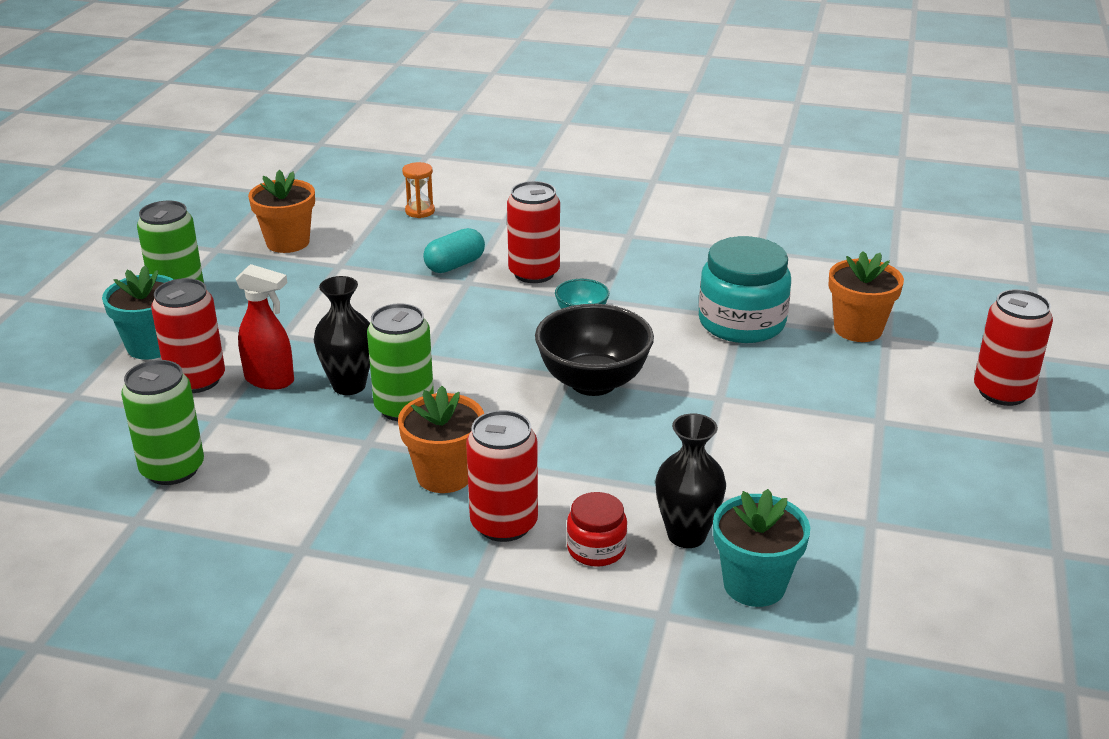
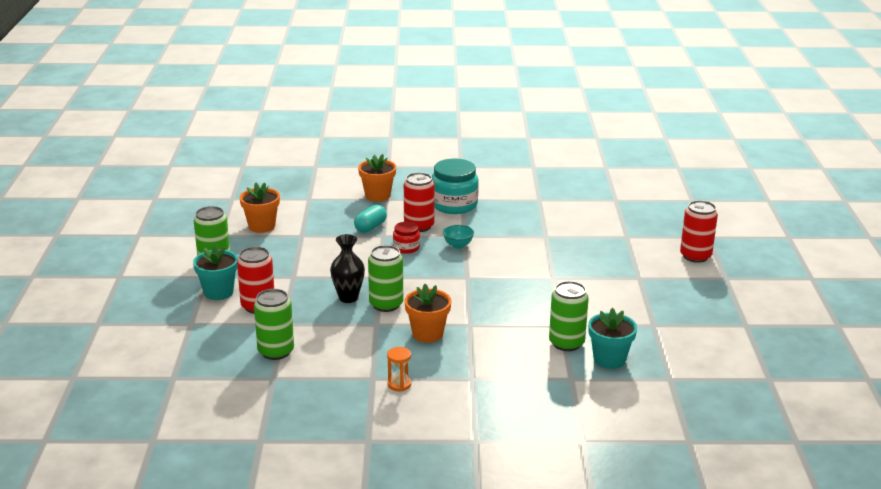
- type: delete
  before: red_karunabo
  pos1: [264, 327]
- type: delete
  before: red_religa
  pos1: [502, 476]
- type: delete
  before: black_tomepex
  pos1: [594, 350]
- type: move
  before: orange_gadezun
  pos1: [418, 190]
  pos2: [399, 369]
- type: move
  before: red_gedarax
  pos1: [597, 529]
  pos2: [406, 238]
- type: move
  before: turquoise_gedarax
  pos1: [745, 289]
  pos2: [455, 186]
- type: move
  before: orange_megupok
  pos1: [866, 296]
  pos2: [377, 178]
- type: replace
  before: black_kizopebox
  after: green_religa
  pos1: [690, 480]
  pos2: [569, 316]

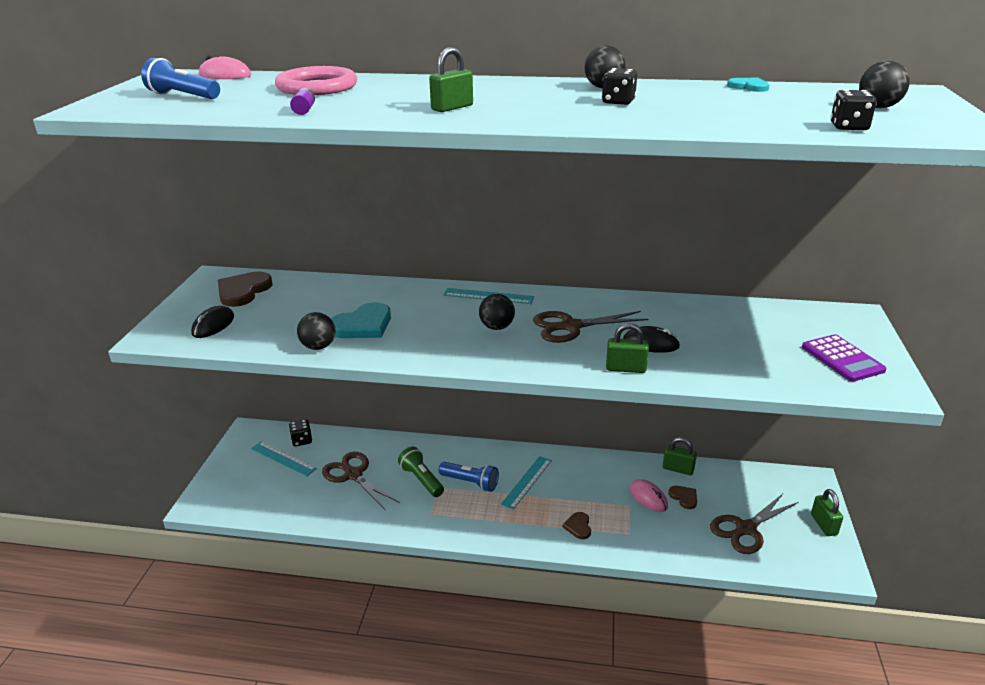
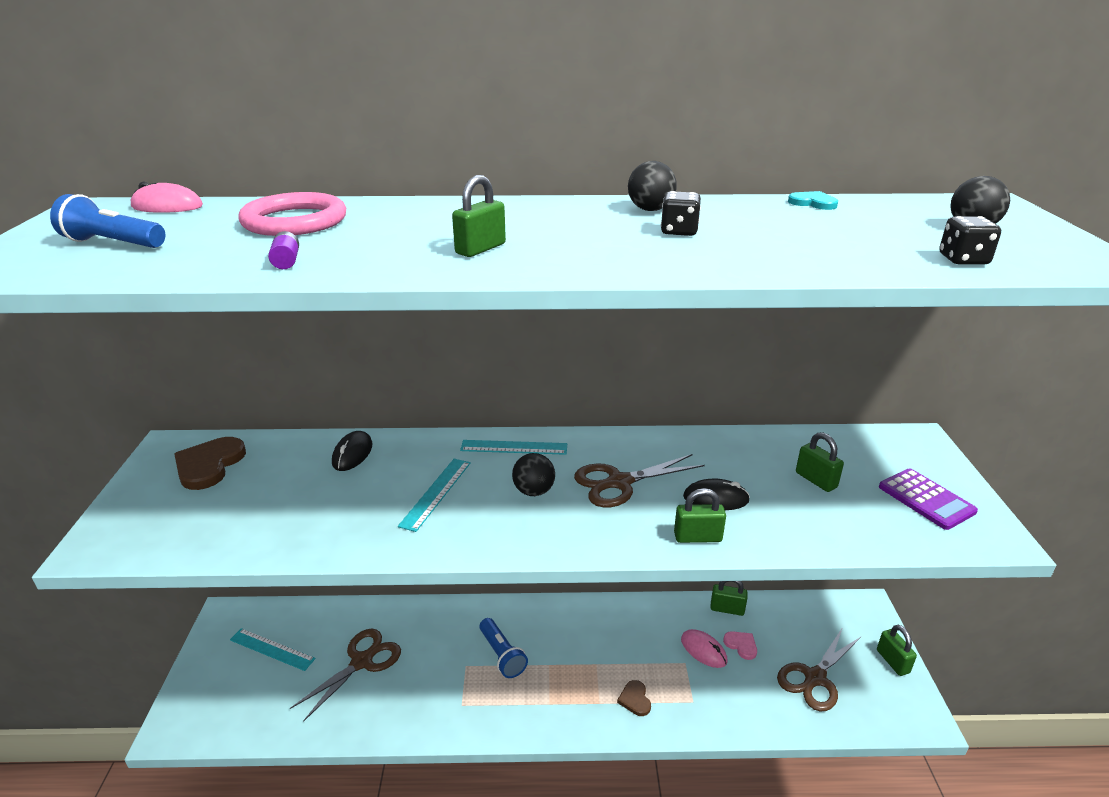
- type: delete
  before: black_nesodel
  pos1: [300, 433]
- type: delete
  before: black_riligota
  pos1: [316, 331]
- type: delete
  before: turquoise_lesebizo
  pos1: [361, 320]
- type: delete
  before: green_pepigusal
  pos1: [421, 472]
- type: insert
  after: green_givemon
  pos2: [820, 462]
- type: move
  before: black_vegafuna
  pos1: [212, 322]
  pos2: [352, 451]
- type: move
  before: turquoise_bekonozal
  pos1: [526, 483]
  pos2: [434, 495]
- type: recolor
  before: brown_lesebizo
  after: pink_lesebizo
  pos1: [682, 497]
  pos2: [740, 645]
- type: rotate
  before: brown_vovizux
  pos1: [361, 481]
  pos2: [345, 675]
  turn: 90
- type: rotate
  before: blue_pepigusal
  pos1: [469, 477]
  pos2: [504, 648]
  turn: 45

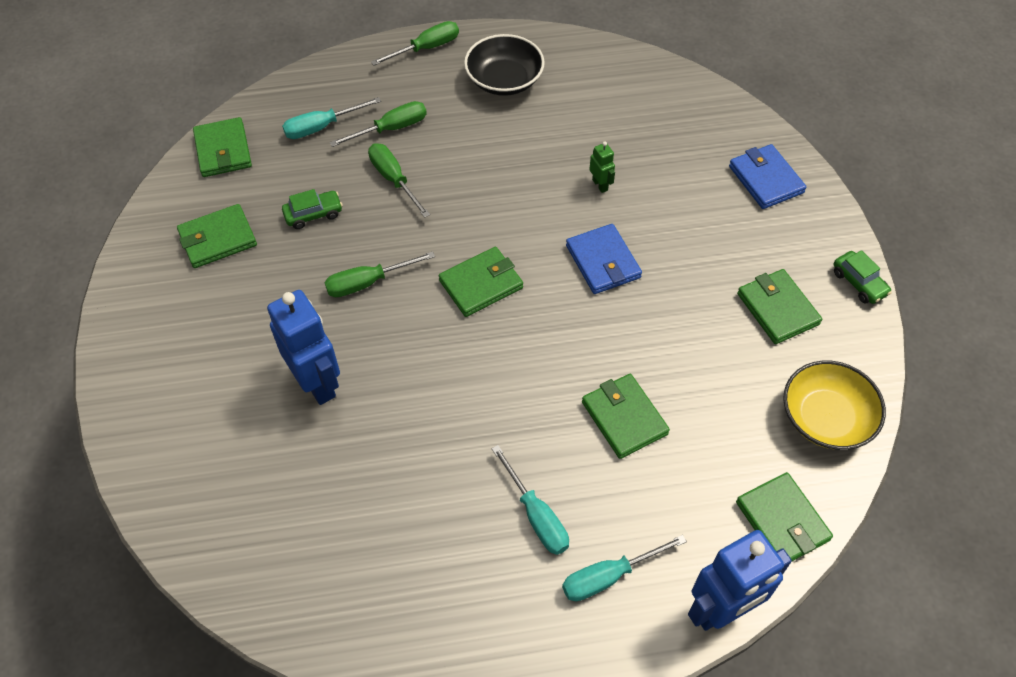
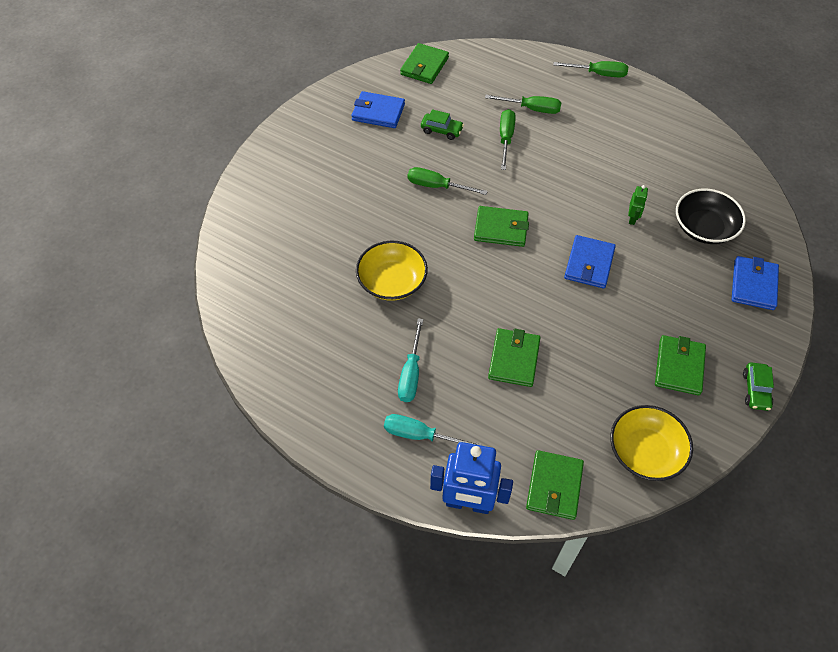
- type: delete
  before: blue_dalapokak
  pos1: [303, 347]
- type: delete
  before: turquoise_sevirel
  pos1: [331, 118]
- type: insert
  after: yellow_tomepex
  pos2: [392, 271]
- type: move
  before: black_tomepex
  pos1: [504, 65]
  pos2: [711, 216]
- type: recolor
  before: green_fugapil
  after: blue_fugapil
  pos1: [217, 236]
  pos2: [378, 109]

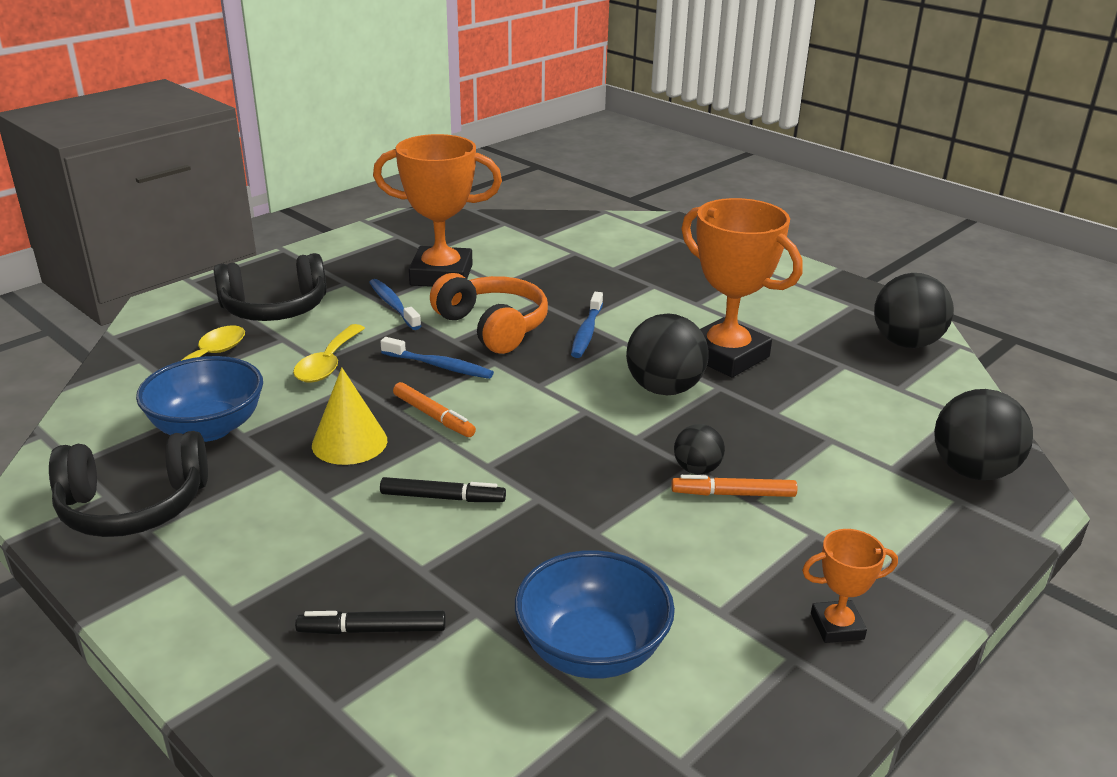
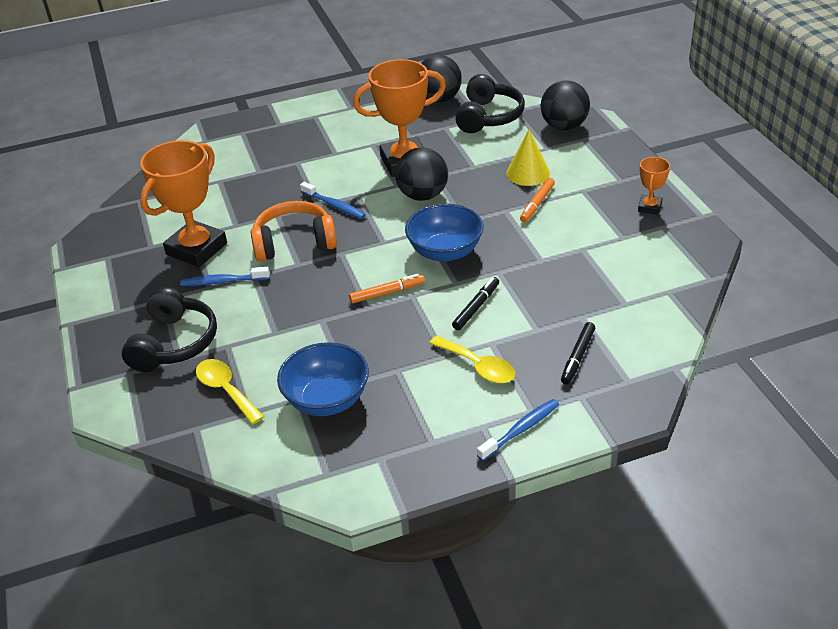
- type: delete
  before: black_riligota
  pos1: [699, 449]
- type: move
  before: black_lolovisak
  pos1: [128, 484]
  pos2: [490, 103]
- type: move
  before: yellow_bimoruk
  pos1: [329, 353]
  pos2: [472, 359]
- type: move
  before: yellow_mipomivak
  pos1: [349, 416]
  pos2: [528, 158]
- type: move
  before: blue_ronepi
  pos1: [437, 358]
  pos2: [518, 430]
- type: move
  before: blue_tomepex
  pos1: [595, 614]
  pos2: [444, 233]

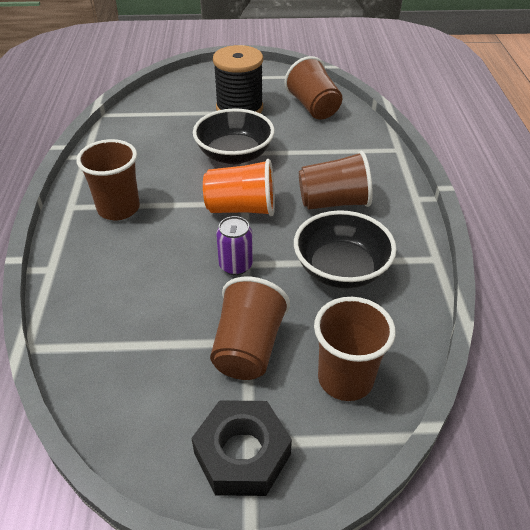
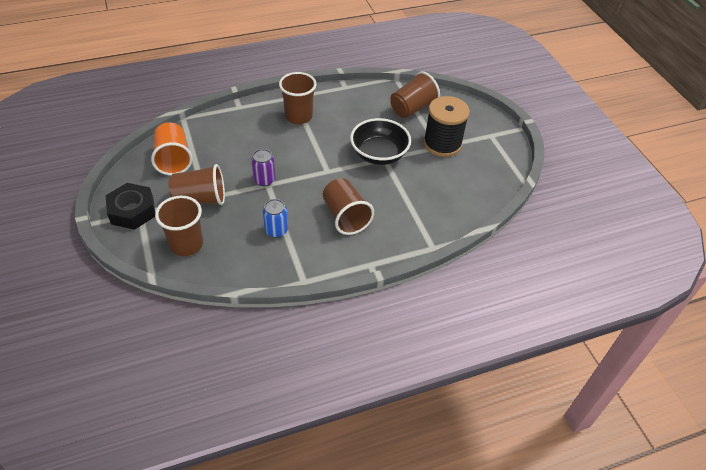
- type: move
  before: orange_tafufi
  pos1: [239, 187]
  pos2: [172, 148]
- type: move
  before: brown_tafufi
  pos1: [313, 87]
  pos2: [415, 94]
- type: replace
  before: black_tomepex
  after: blue_religa
  pos1: [345, 249]
  pos2: [275, 218]

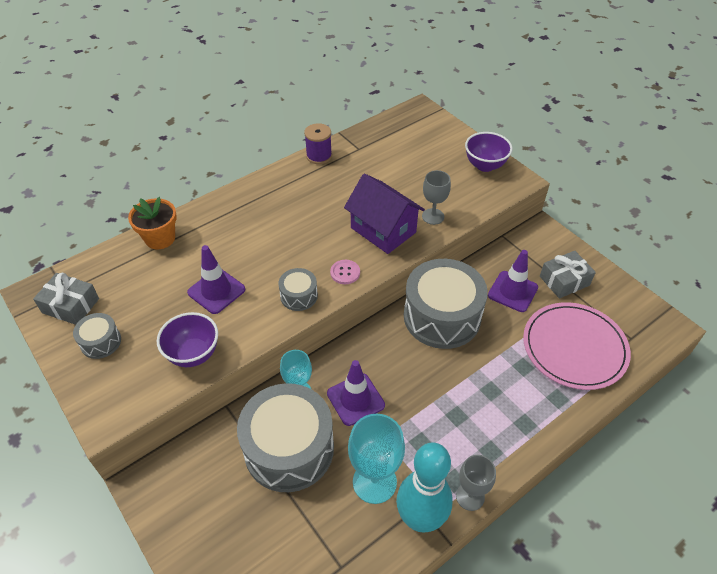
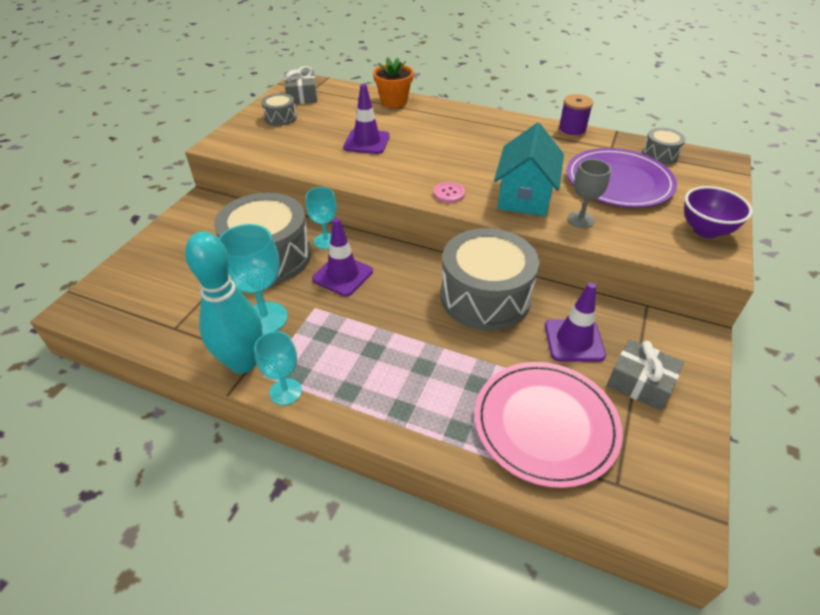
- type: delete
  before: purple_tomepex
  pos1: [187, 339]
- type: insert
  after: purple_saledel
  pos2: [621, 178]
- type: move
  before: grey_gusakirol
  pos1: [298, 289]
  pos2: [664, 146]
- type: recolor
  before: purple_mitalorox
  after: turquoise_mitalorox
  pos1: [384, 214]
  pos2: [529, 169]
- type: recolor
  before: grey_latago
  after: turquoise_latago
  pos1: [476, 483]
  pos2: [278, 368]

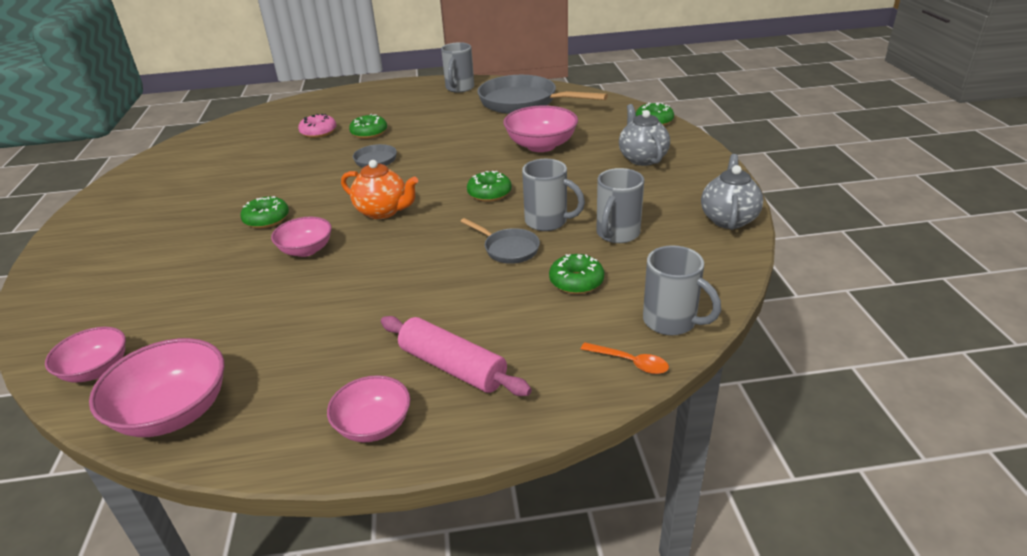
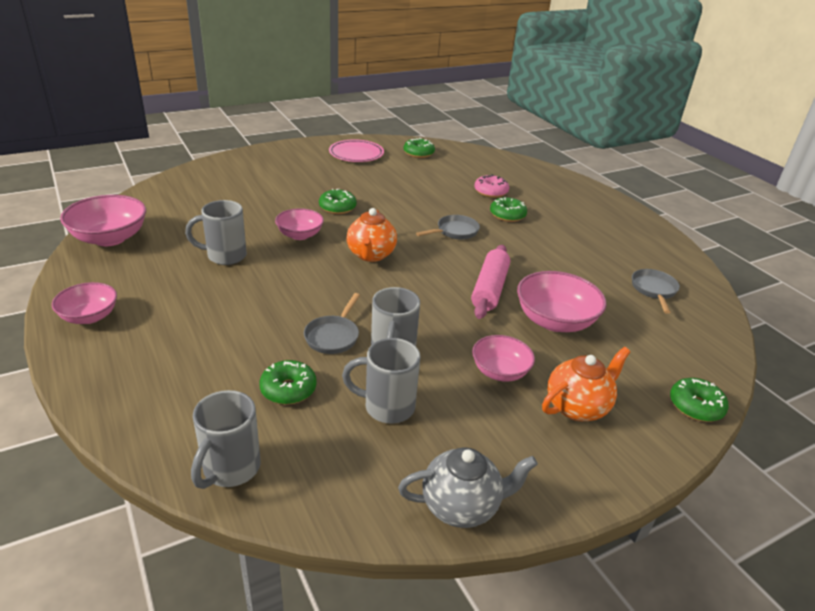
- type: delete
  before: orange_bimoruk
  pos1: [625, 358]
- type: insert
  after: pink_saledel
  pos2: [356, 150]
- type: move
  before: pink_tomepex
  pos1: [85, 355]
  pos2: [503, 358]
- type: move
  before: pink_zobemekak
  pos1: [456, 356]
  pos2: [490, 282]
- type: move
  before: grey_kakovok
  pos1: [457, 67]
  pos2: [216, 232]
- type: move
  before: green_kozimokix
  pos1: [489, 186]
  pos2: [419, 148]
- type: recolor
  before: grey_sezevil
  after: orange_sezevil
  pos1: [644, 135]
  pos2: [586, 384]
- type: resize
  before: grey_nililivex
  pos1: [542, 94]
  pos2: [656, 291]
  scale: 0.48

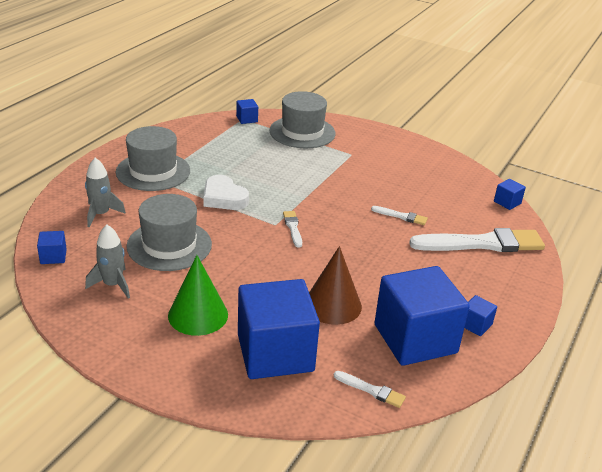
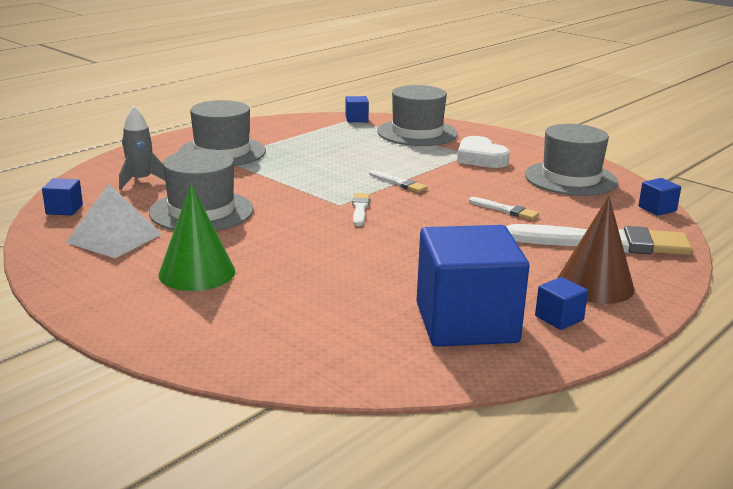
- type: delete
  before: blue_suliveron
  pos1: [279, 329]
- type: insert
  after: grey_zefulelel
  pos2: [571, 160]
- type: move
  before: white_lesebizo
  pos1: [226, 192]
  pos2: [483, 152]
- type: move
  before: brown_mipomivak
  pos1: [335, 285]
  pos2: [595, 250]
- type: move
  before: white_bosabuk
  pos1: [370, 389]
  pos2: [399, 181]
- type: replace
  before: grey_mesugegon
  after: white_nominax
  pos1: [107, 261]
  pos2: [114, 220]

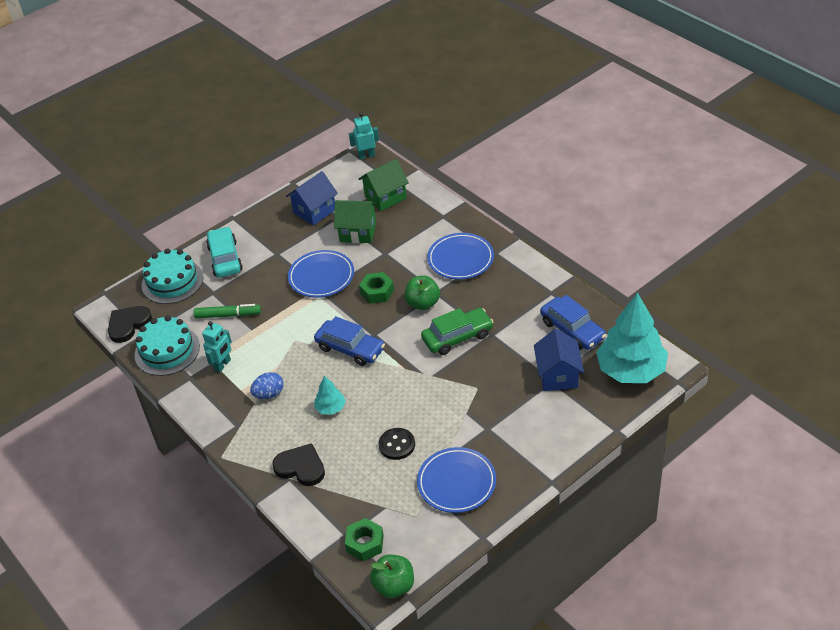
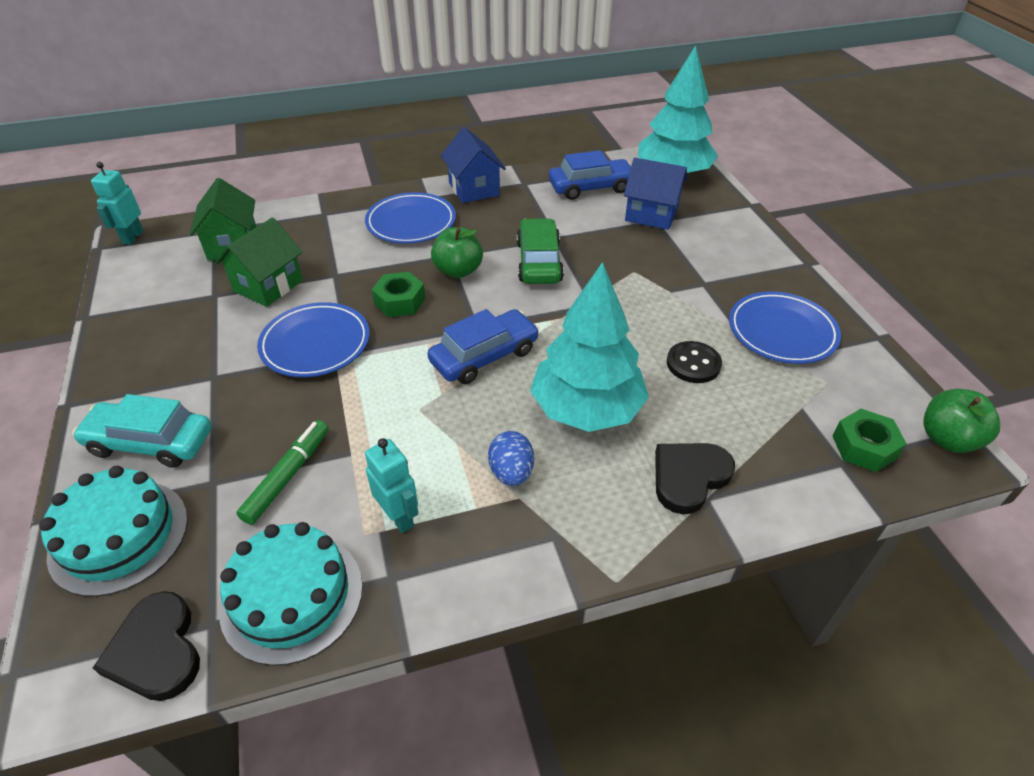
- type: move
  before: blue_mitalorox
  pos1: [312, 198]
  pos2: [473, 165]
- type: resize
  before: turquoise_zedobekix
  pos1: [330, 395]
  pos2: [589, 347]
  scale: 2.23

